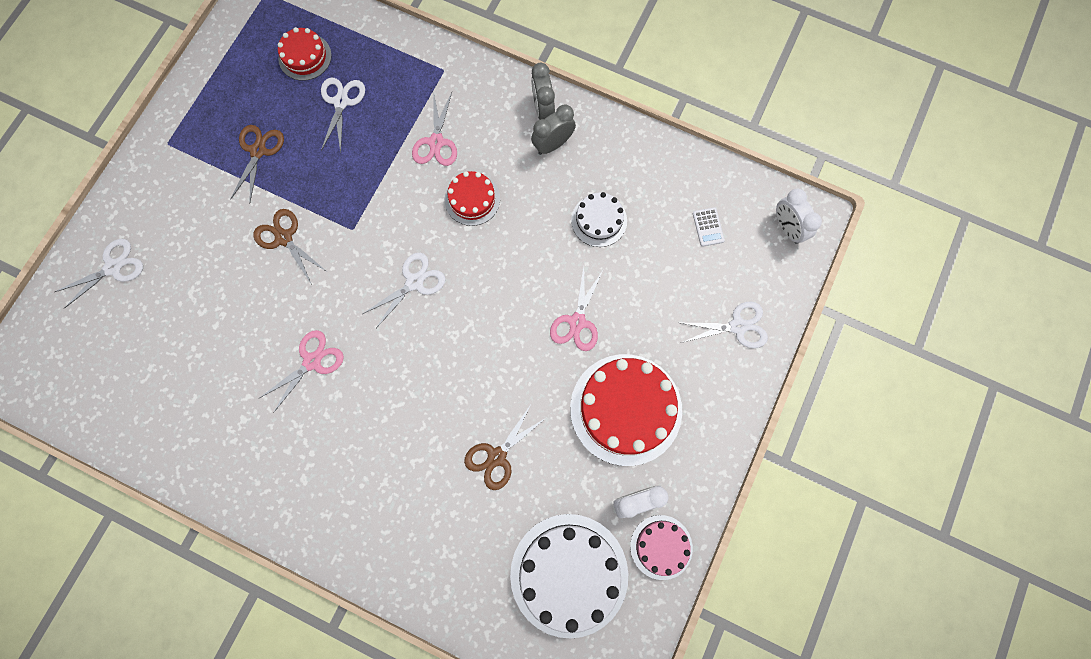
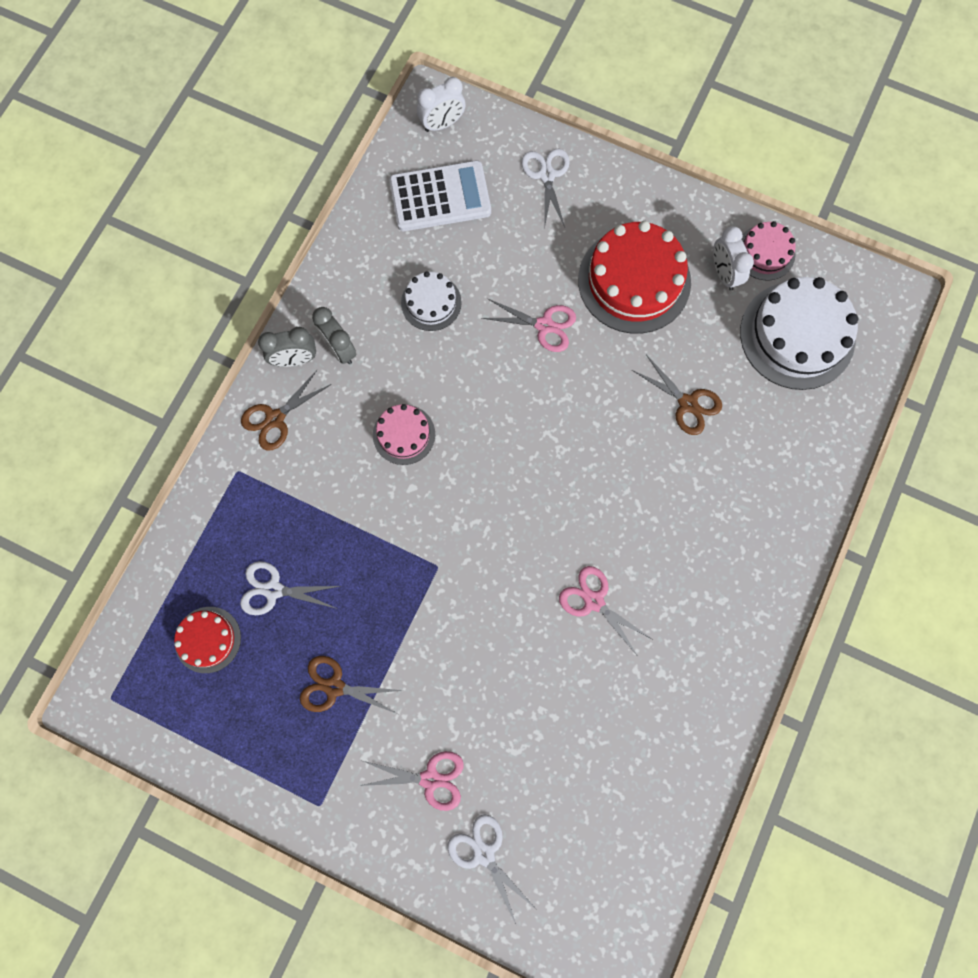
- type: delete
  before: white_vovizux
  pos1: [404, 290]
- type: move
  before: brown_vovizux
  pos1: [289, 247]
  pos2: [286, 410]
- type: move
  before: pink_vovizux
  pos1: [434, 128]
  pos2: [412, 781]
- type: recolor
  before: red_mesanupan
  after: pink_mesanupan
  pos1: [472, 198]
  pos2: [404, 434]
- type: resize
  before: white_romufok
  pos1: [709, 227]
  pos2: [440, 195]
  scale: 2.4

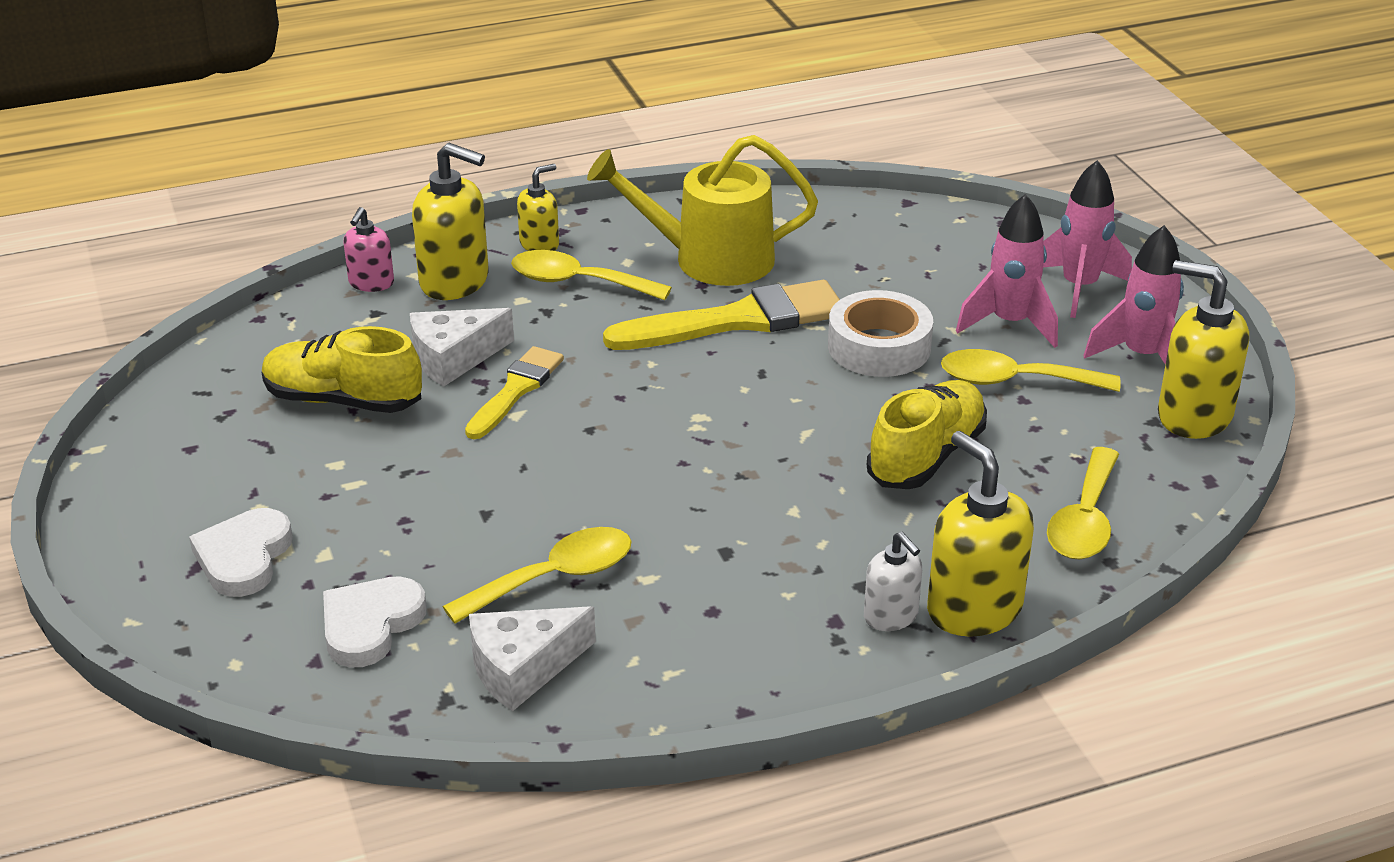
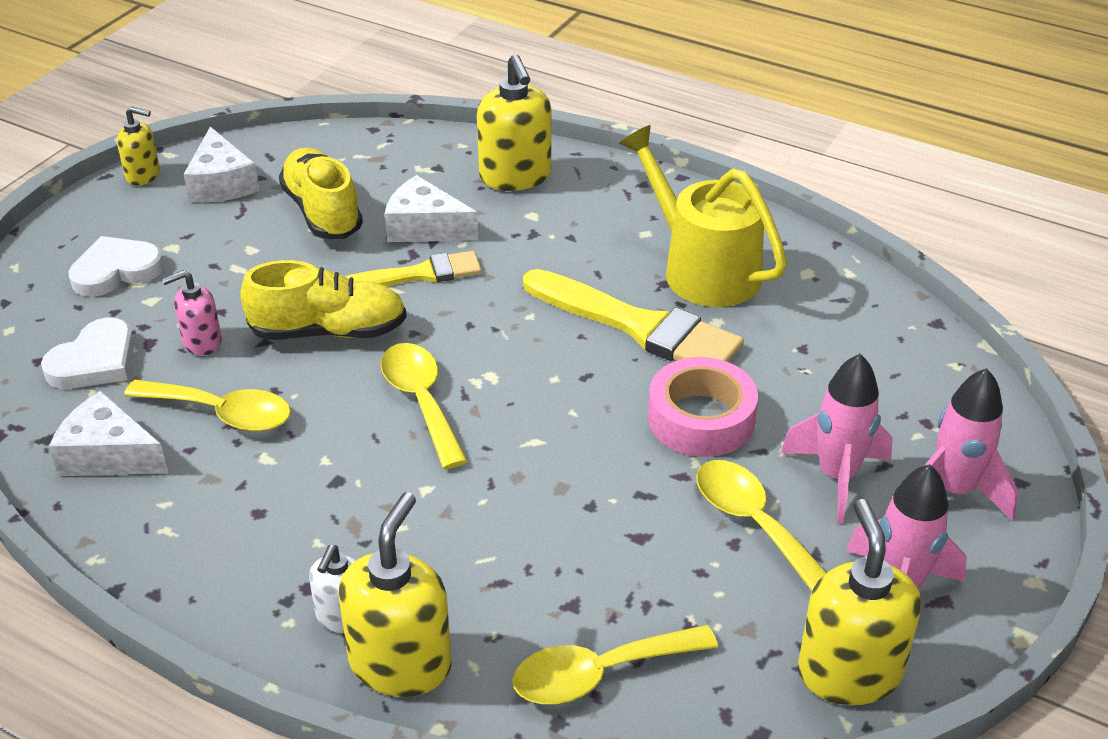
- type: insert
  after: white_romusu
  pos2: [221, 165]
- type: move
  before: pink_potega
  pos1: [369, 249]
  pos2: [192, 313]
- type: move
  before: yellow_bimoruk
  pos1: [591, 275]
  pos2: [424, 406]
- type: move
  before: yellow_potega
  pos1: [538, 207]
  pos2: [138, 145]
- type: move
  before: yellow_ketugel
  pos1: [927, 434]
  pos2: [323, 300]
- type: recolor
  before: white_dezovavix
  after: pink_dezovavix
  pos1: [880, 333]
  pos2: [703, 407]
- type: rotate
  before: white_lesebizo
  pos1: [375, 621]
  pos2: [87, 353]
  turn: 135

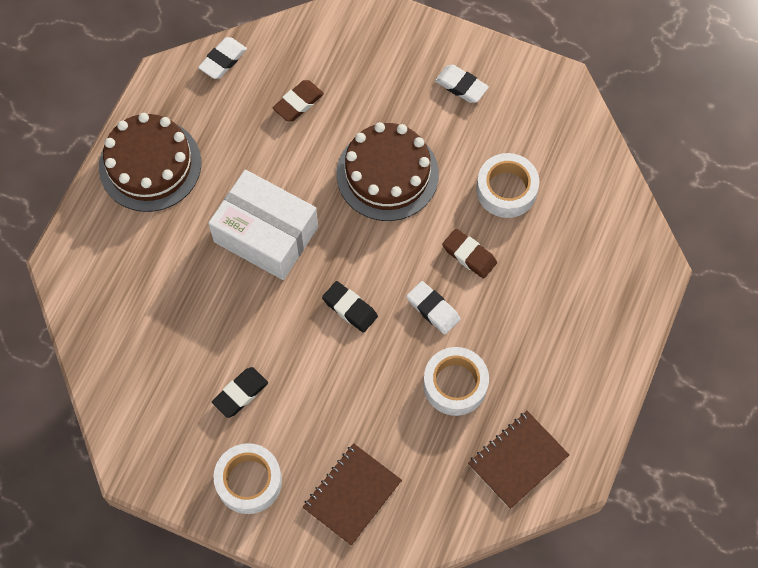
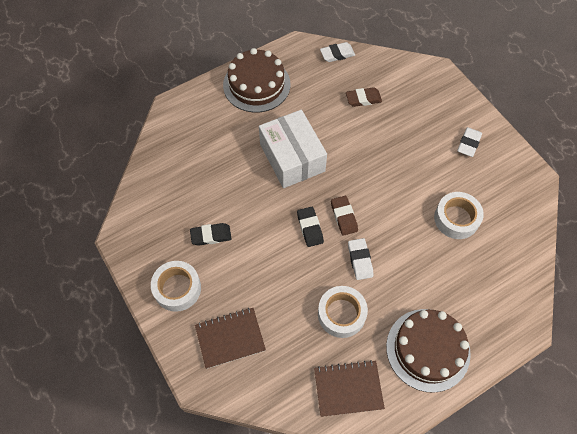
- type: move
  before: brown_mesanupan
  pos1: [387, 171]
  pos2: [428, 351]
- type: move
  before: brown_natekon
  pos1: [469, 254]
  pos2: [344, 216]
- type: rotate
  before: white_natekon
  pos1: [462, 84]
  pos2: [469, 142]
  turn: 45

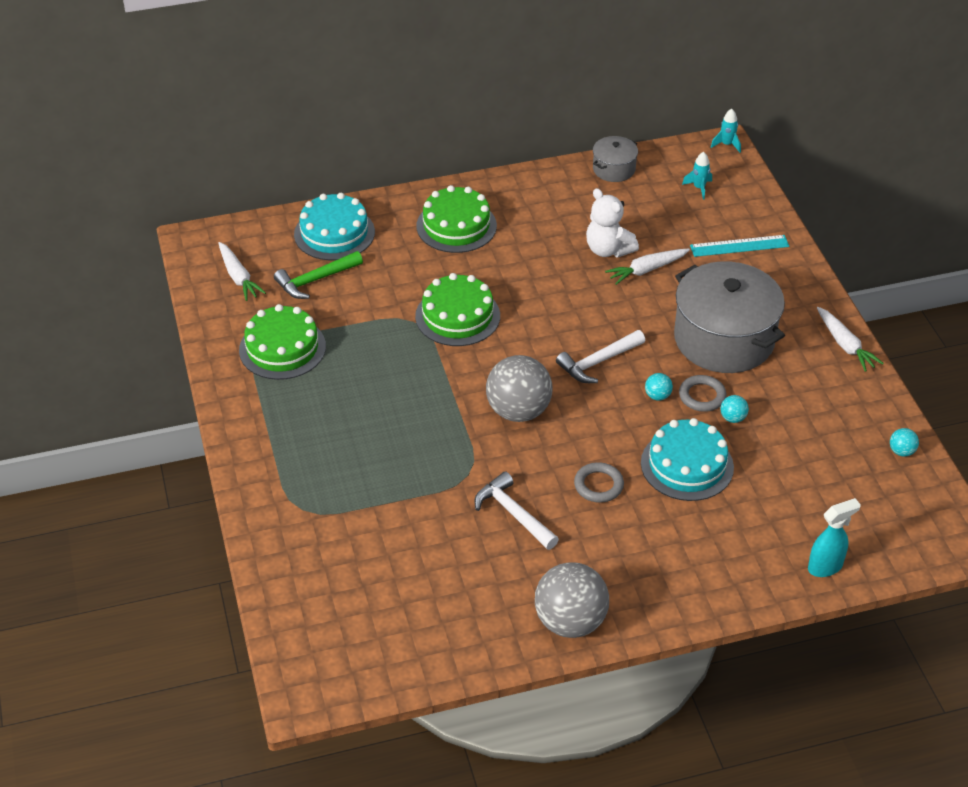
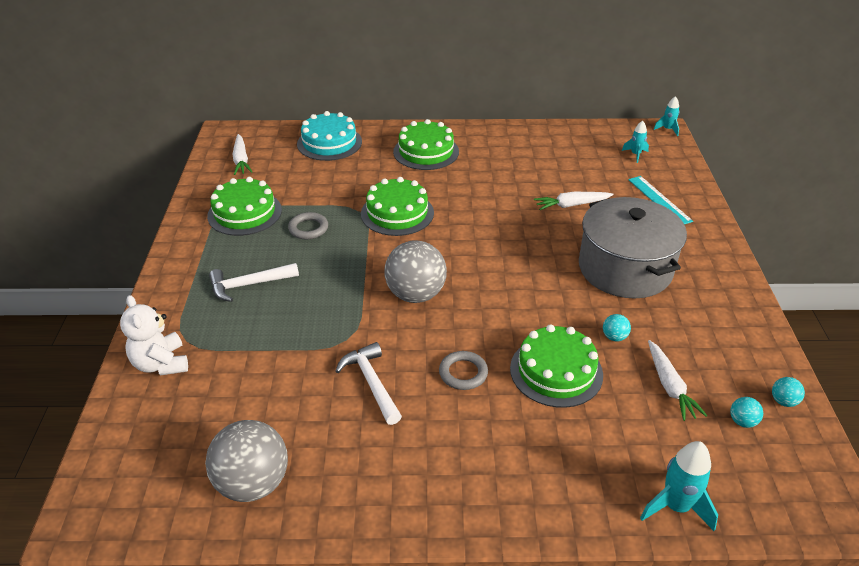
- type: delete
  before: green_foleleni
  pos1: [318, 275]
- type: delete
  before: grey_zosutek
  pos1: [615, 159]
- type: move
  before: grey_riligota
  pos1: [572, 600]
  pos2: [246, 461]
- type: move
  before: white_foleleni
  pos1: [600, 356]
  pos2: [254, 282]
- type: move
  before: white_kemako
  pos1: [612, 223]
  pos2: [154, 335]
- type: move
  before: turquoise_riligota
  pos1: [659, 387]
  pos2: [746, 412]
- type: move
  before: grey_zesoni
  pos1: [703, 393]
  pos2: [308, 225]
- type: move
  before: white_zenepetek
  pos1: [850, 339]
  pos2: [677, 380]
- type: replace
  before: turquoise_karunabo
  after: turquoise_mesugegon
  pos1: [834, 537]
  pos2: [679, 486]
- type: recolor
  before: turquoise_mesanupan
  after: green_mesanupan
  pos1: [687, 459]
  pos2: [556, 366]
- type: rotate
  before: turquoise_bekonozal
  pos1: [739, 246]
  pos2: [660, 200]
  turn: 60

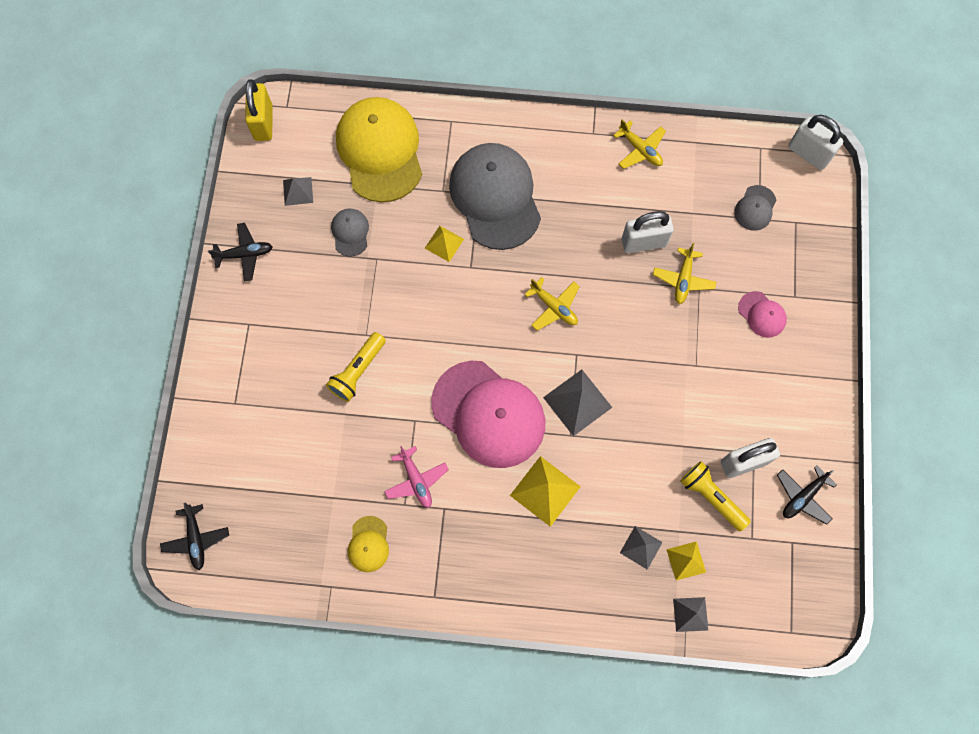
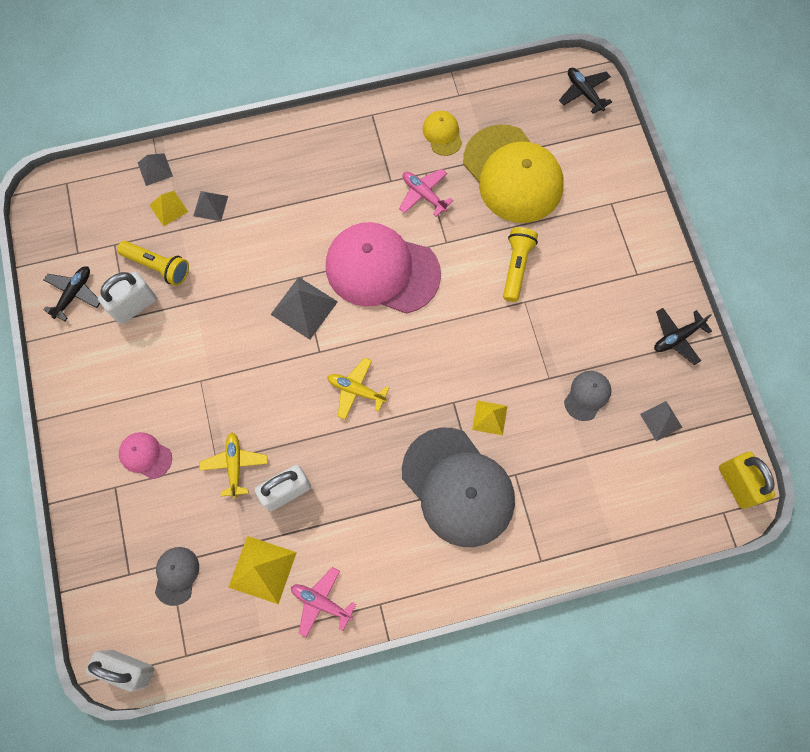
- type: move
  before: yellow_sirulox
  pos1: [379, 149]
  pos2: [513, 173]
- type: move
  before: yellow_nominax
  pos1: [545, 491]
  pos2: [262, 570]
- type: recolor
  before: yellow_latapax
  after: pink_latapax
  pos1: [639, 144]
  pos2: [323, 602]
- type: rotate
  before: grey_sirulox
  pos1: [350, 232]
  pos2: [587, 396]
  turn: -120

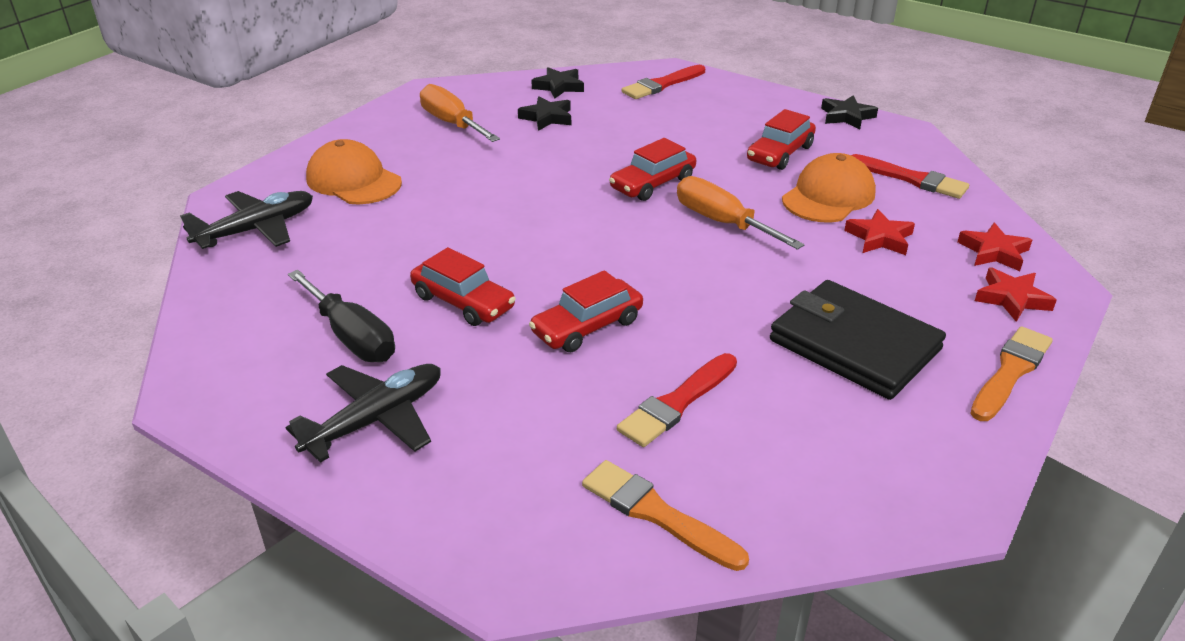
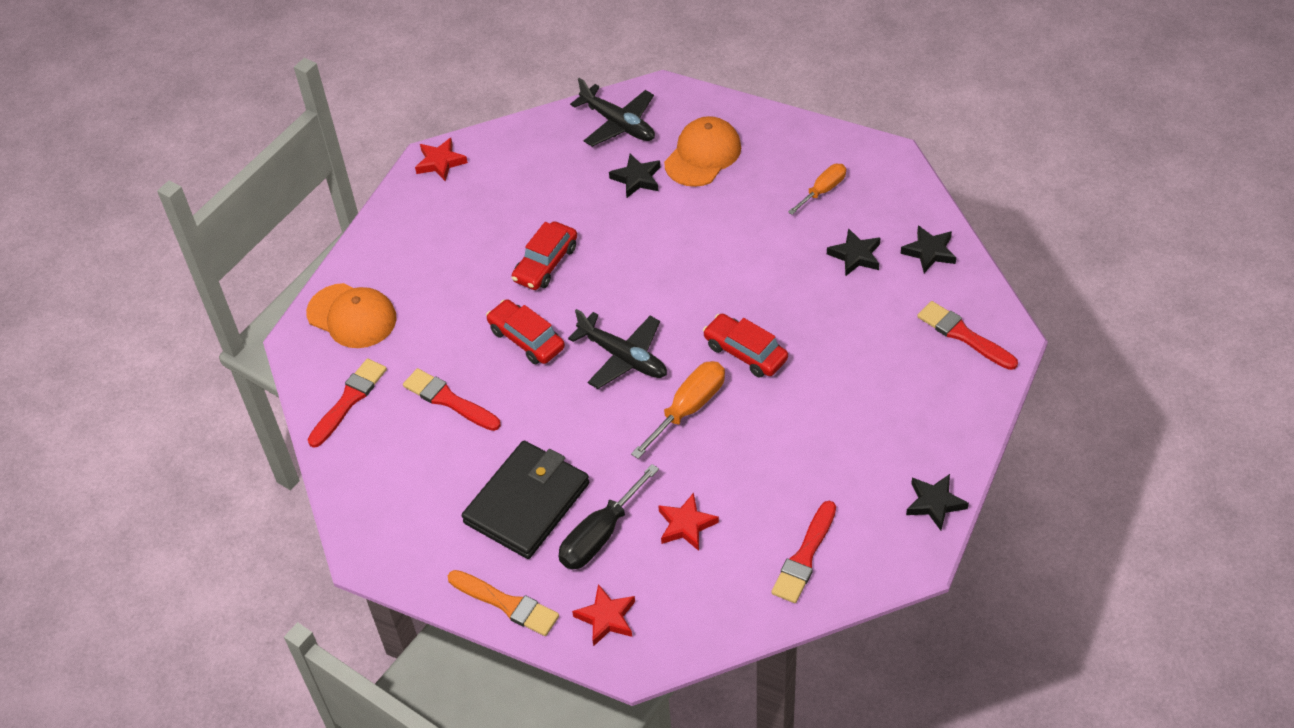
- type: delete
  before: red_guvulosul
  pos1: [781, 139]
- type: insert
  after: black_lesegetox
  pos2: [634, 176]
- type: move
  before: black_latapax
  pos1: [363, 413]
  pos2: [617, 349]
- type: move
  before: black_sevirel
  pos1: [341, 316]
  pos2: [608, 516]
- type: move
  before: orange_sirulox
  pos1: [829, 187]
  pos2: [351, 315]
- type: move
  before: red_lesegetox
  pos1: [994, 247]
  pos2: [441, 160]
- type: recolor
  before: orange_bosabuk
  after: red_bosabuk
  pos1: [665, 515]
  pos2: [347, 403]
- type: resize
  before: orange_sevirel
  pos1: [460, 113]
  pos2: [817, 189]
  scale: 0.66

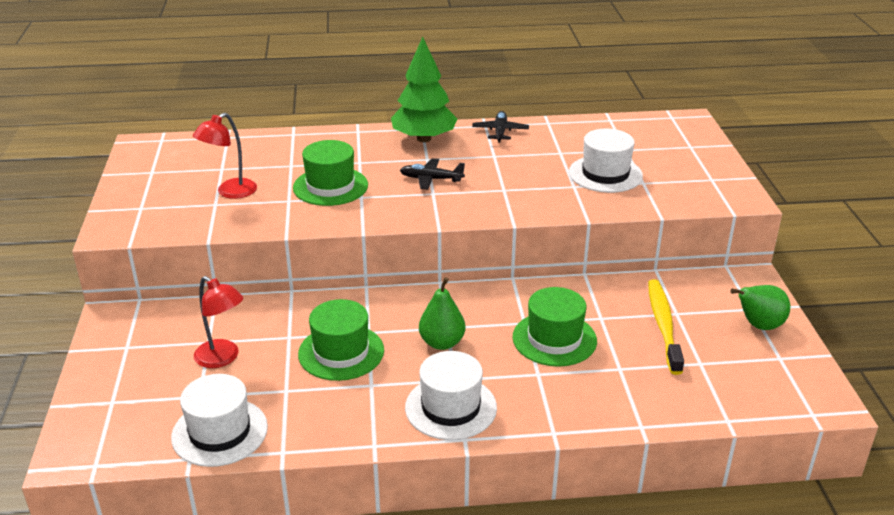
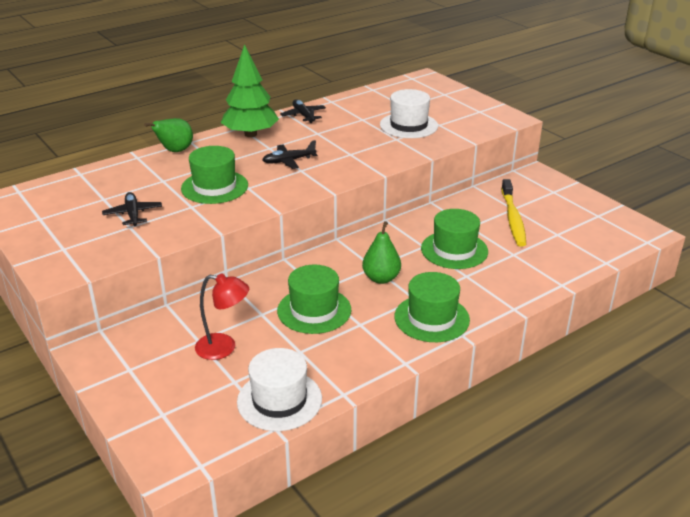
- type: move
  before: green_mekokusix
  pos1: [760, 307]
  pos2: [168, 135]
- type: replace
  before: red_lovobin
  after: black_latapax
  pos1: [225, 156]
  pos2: [132, 209]
- type: recolor
  before: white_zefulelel
  after: green_zefulelel
  pos1: [451, 395]
  pos2: [432, 307]
- type: rotate
  before: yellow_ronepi
  pos1: [666, 327]
  pos2: [513, 213]
  turn: -150

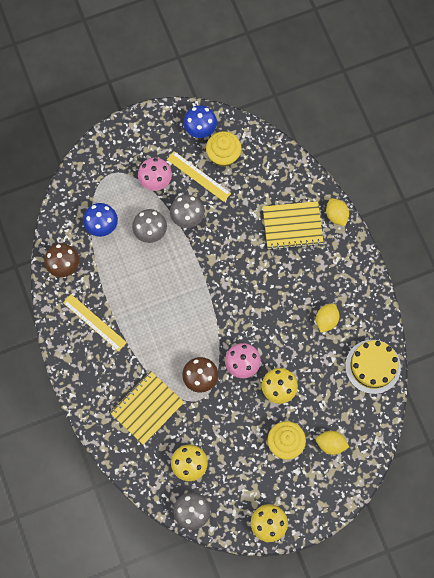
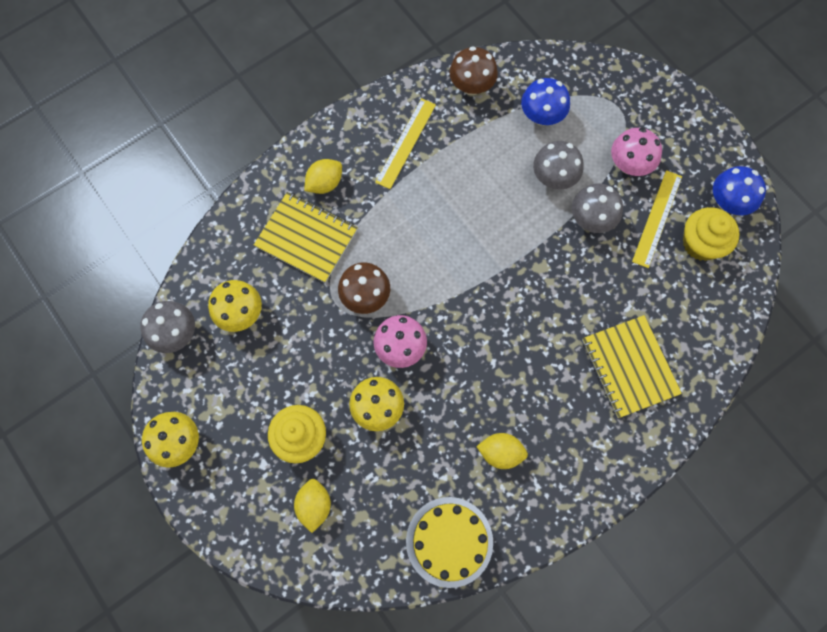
- type: move
  before: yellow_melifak
  pos1: [337, 212]
  pos2: [323, 176]

